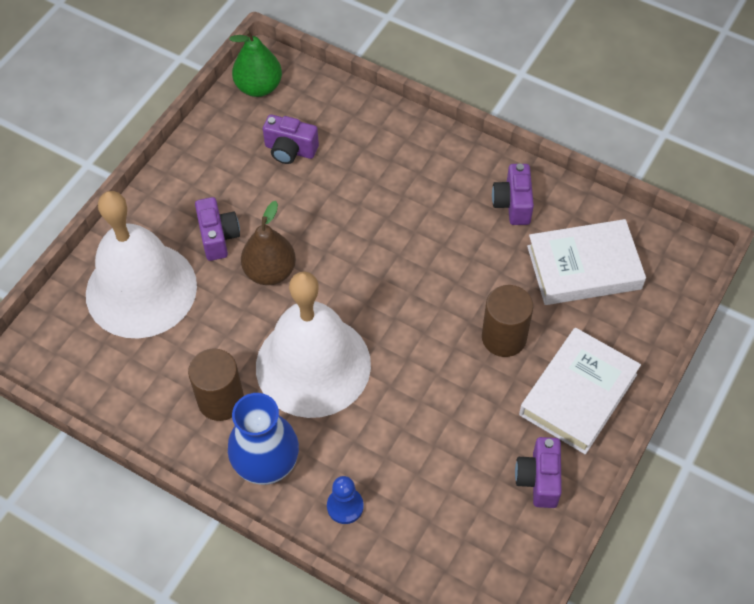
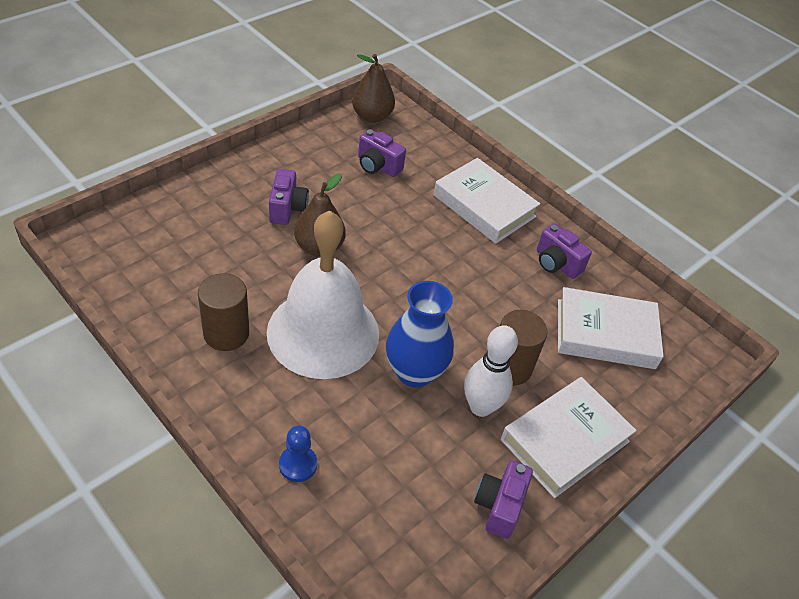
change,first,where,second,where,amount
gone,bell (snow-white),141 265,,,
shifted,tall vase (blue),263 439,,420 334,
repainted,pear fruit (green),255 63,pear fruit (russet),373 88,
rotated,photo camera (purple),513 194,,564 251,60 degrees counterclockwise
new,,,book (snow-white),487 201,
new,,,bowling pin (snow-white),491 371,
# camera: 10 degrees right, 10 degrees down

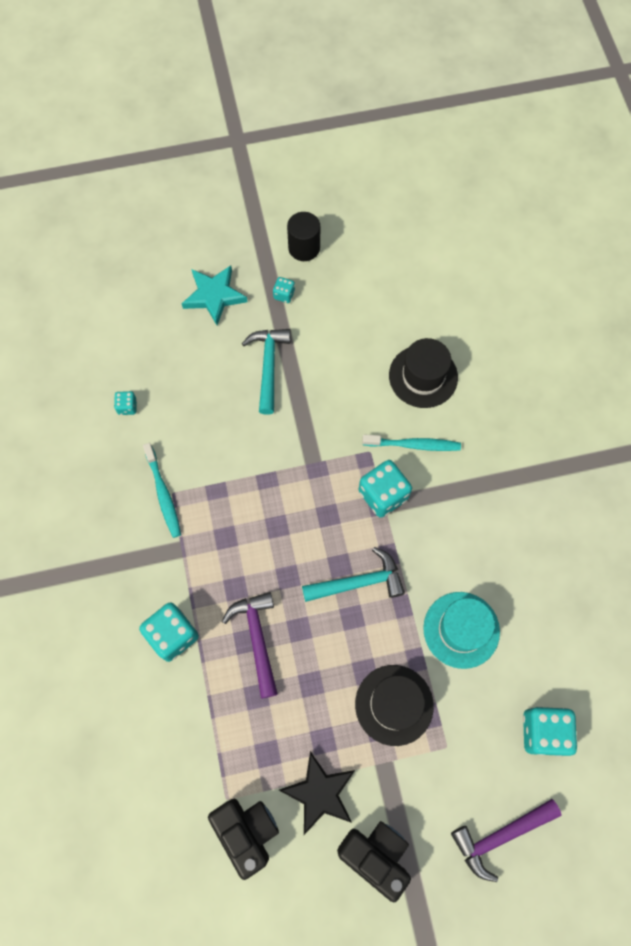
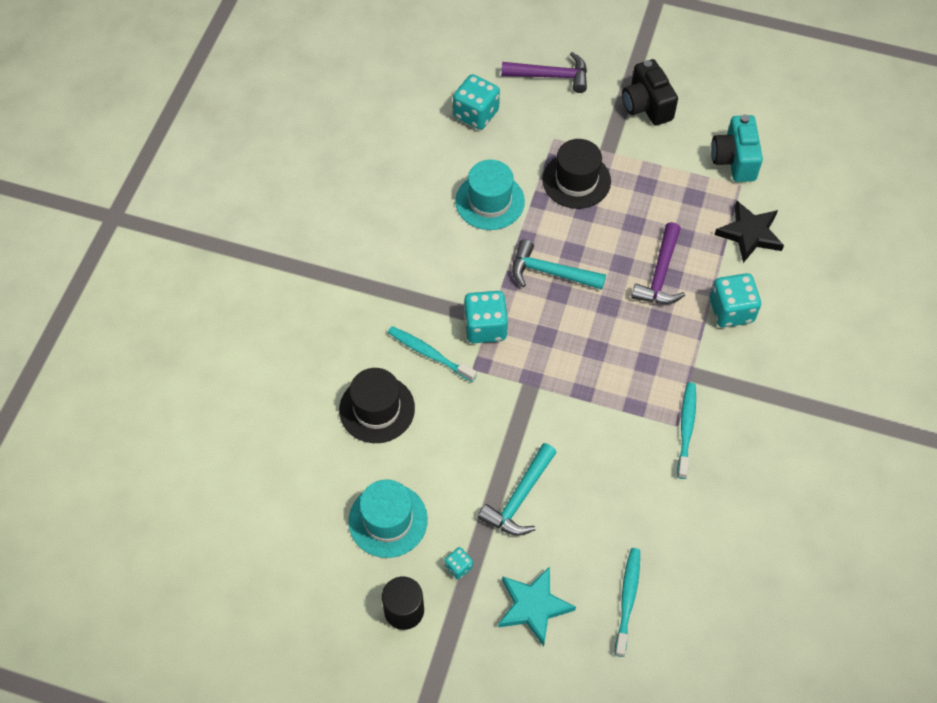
change,first,where,second,where,amount
gone,game die (teal),125 403,,,
repainted,photo camera (jet-black),243 839,photo camera (teal),737 148,
shifted,star shape (jet-black),317 793,,749 232,
new,,,tall hat (teal),388 519,
new,,,dental brush (teal),627 602,
# camera: 150 degrees left, 10 degrees down

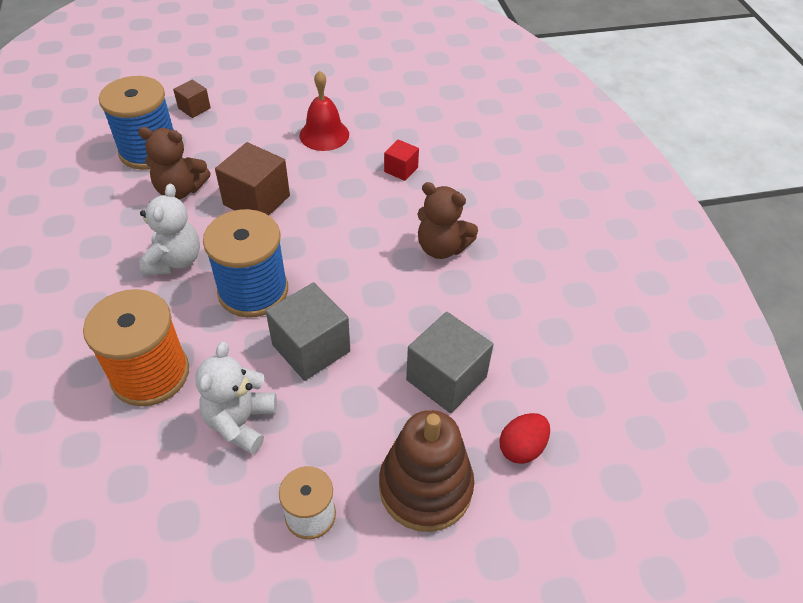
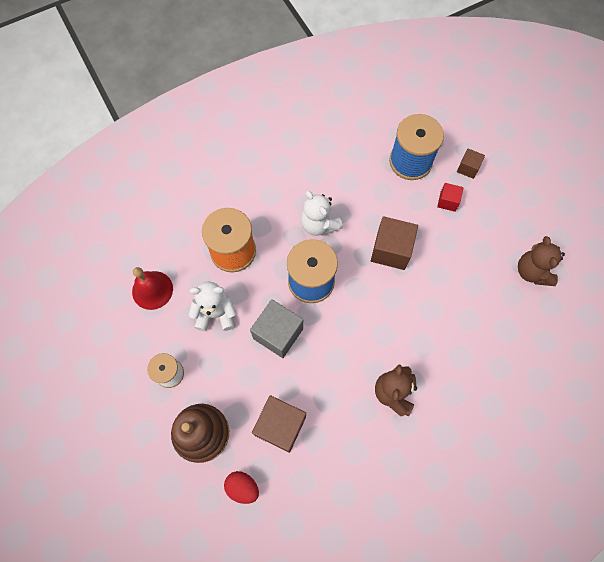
change,first,where,second,where,amount
shifted,stuffed bear (russet),174 163,,541 261,
rotated,stuffed bear (snow-white),169 229,,322 213,60 degrees clockwise
shifted,bell (scarlet),324 110,,152 288,
shifted,block (scarlet),401 160,,450 197,
repainted,block (ash-grey),450 362,block (russet),279 424,
# camera: 75 degrees right, 20 degrees up

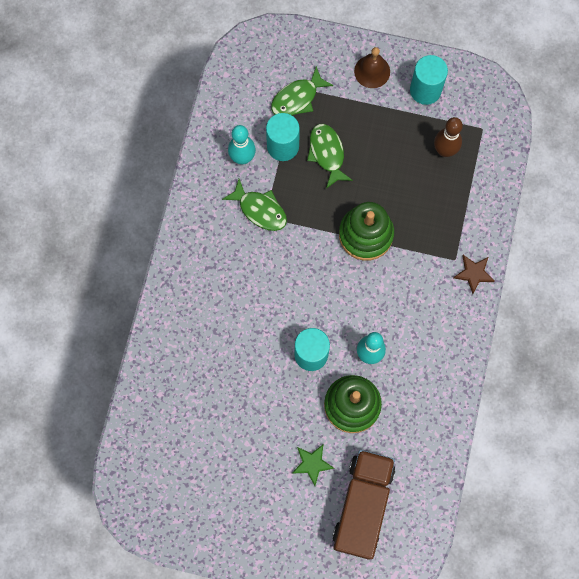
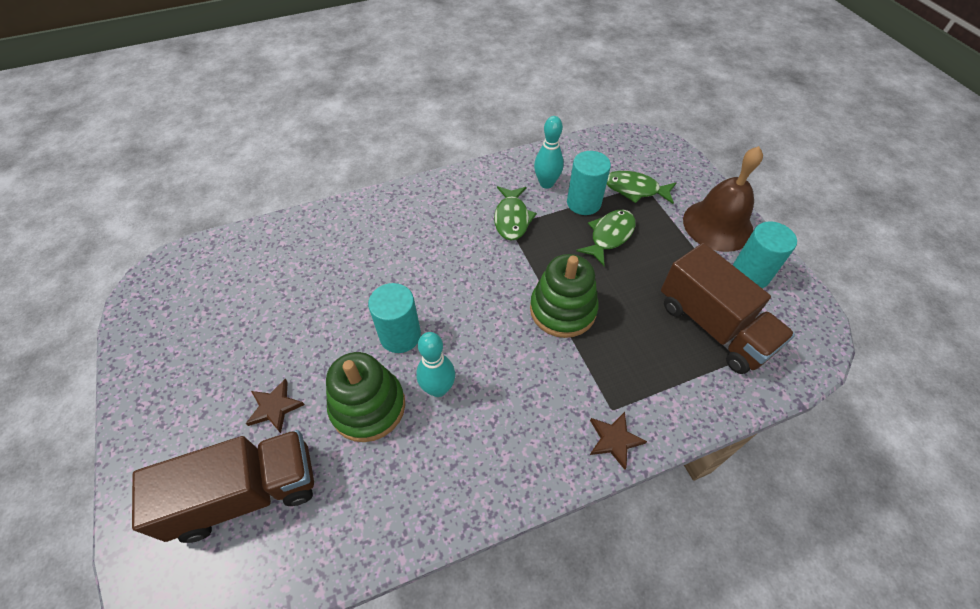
change,first,where,second,where,amount
repainted,star shape (green),313 465,star shape (russet),274 406,
scaled,bell (russet),372 67,,723 199,x1.69
swapped,bowling pin (russet),448 137,lorry (russet),728 308,
# camera: 55 degrees right, 20 degrees down

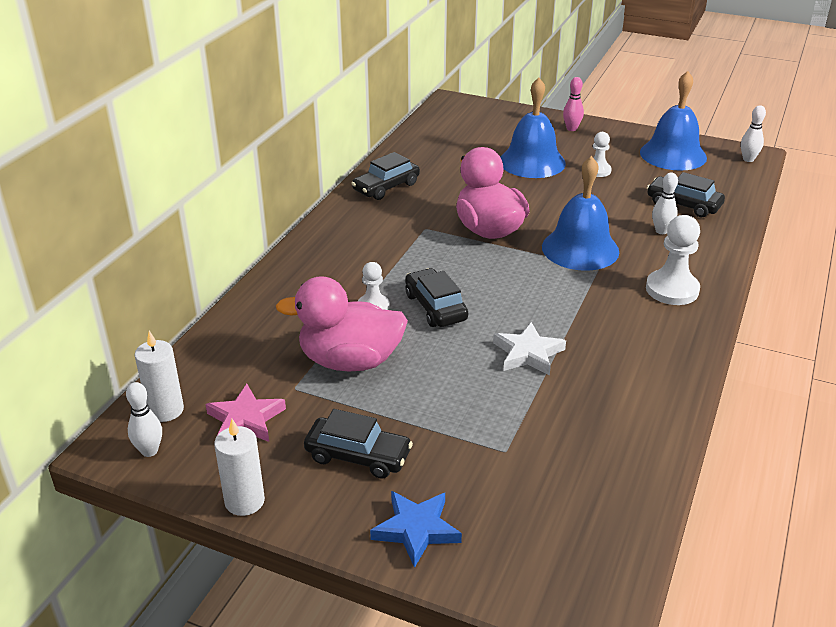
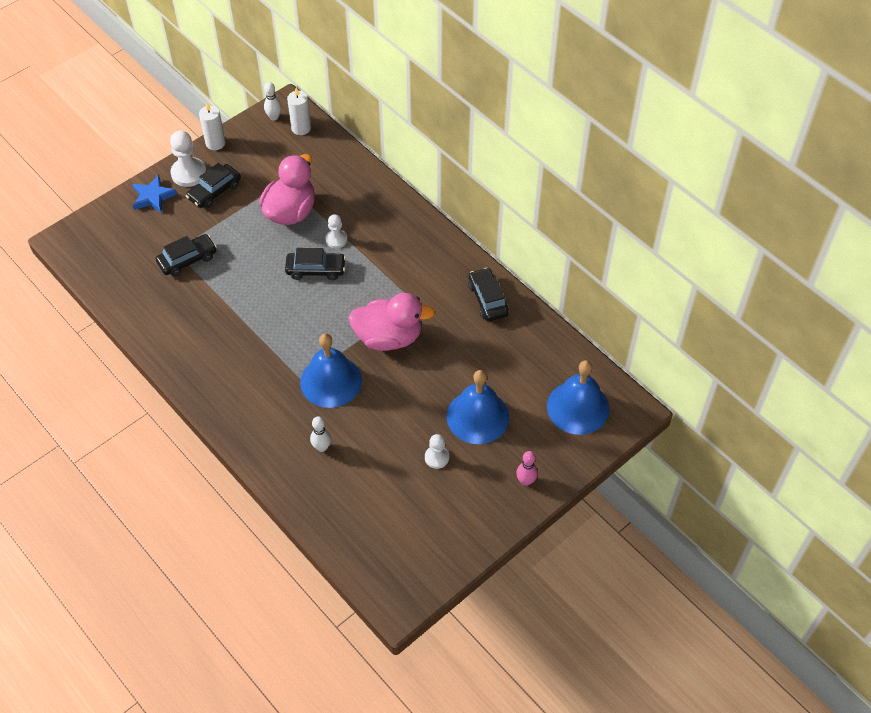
change,first,where,second,where,amount
gone,star shape (rose-pink),246 413,,,
gone,star shape (snow-white),529 348,,,
shifted,bell (blue),673 121,,578 397,
shifted,pawn (snow-white),673 260,,188 158,
shifted,automobile (jet-black),686 194,,186 255,
gone,bowling pin (snow-white),753 133,,,
# camera: 115 degrees right, 20 degrees up

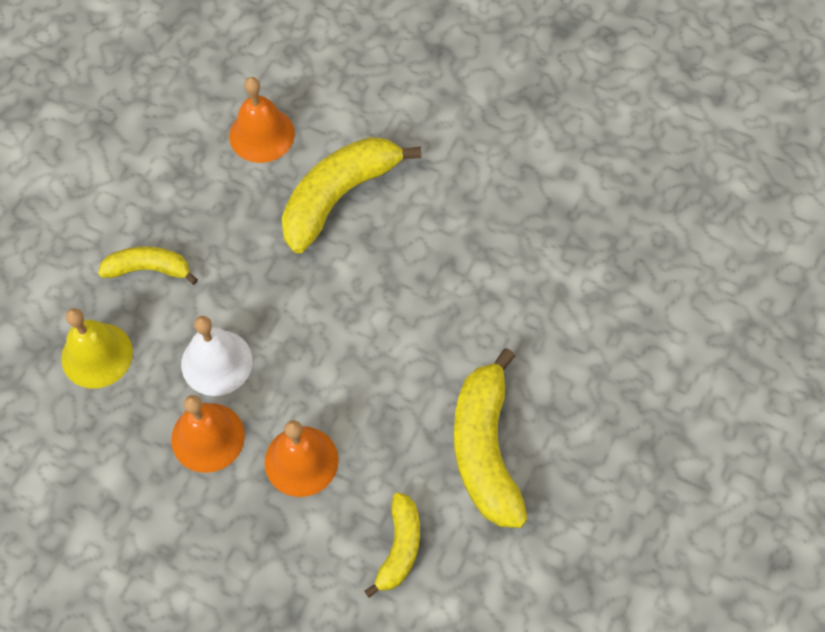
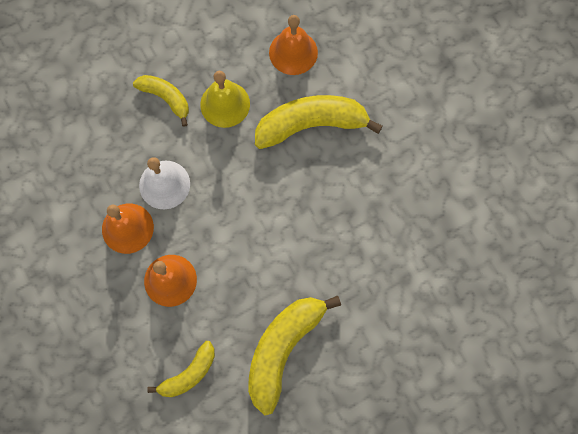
change,first,where,second,where,amount
shifted,bell (golden),97 348,,225 99,
# camera: 35 degrees right, 10 degrees up

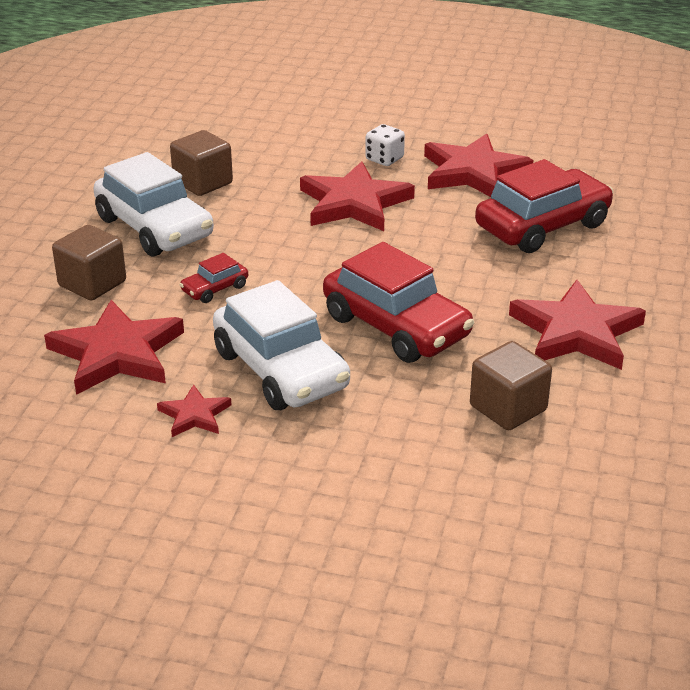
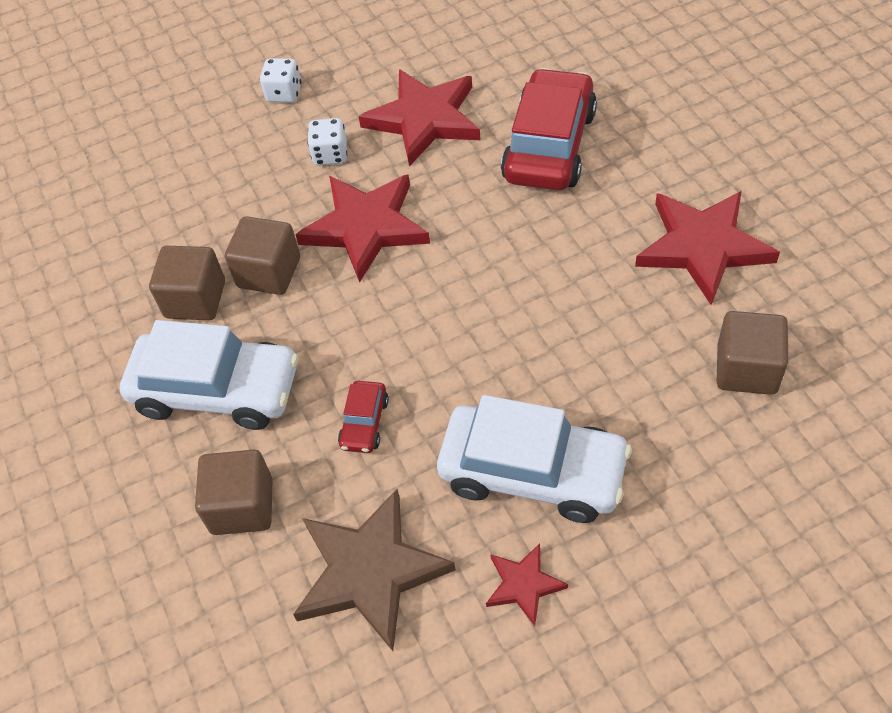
change,first,where,second,where,amount
repainted,star shape (scarlet),114 347,star shape (russet),374 570,
gone,automobile (scarlet),398 302,,,
new,,,block (russet),262 255,
new,,,game die (snow-white),280 80,
# camera: 35 degrees left, 20 degrees up

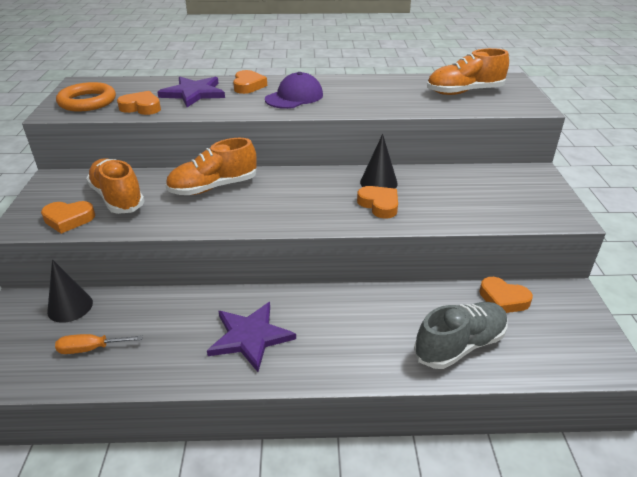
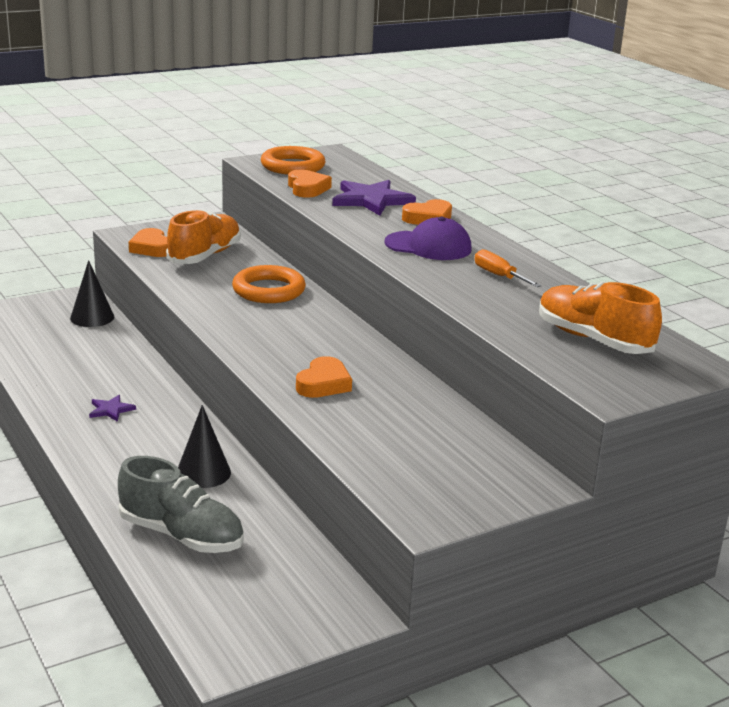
change,first,where,second,where,amount
shifted,screwdriver (bright orange),99 344,,508 268,
swapped,shoe (bright orange),211 166,hoop (bright orange),269 284,
scaled,star shape (purple),251 337,,112 408,x0.49
shifted,solid cone (jet-black),379 161,,204 446,
gone,heart shape (bright orange),506 295,,,
# camera: 60 degrees right, 10 degrees down

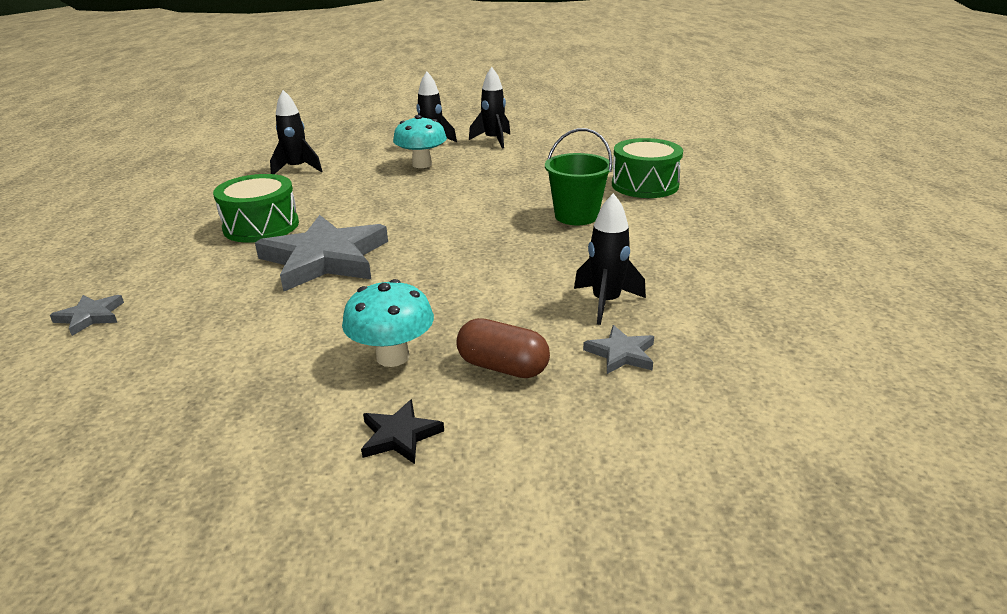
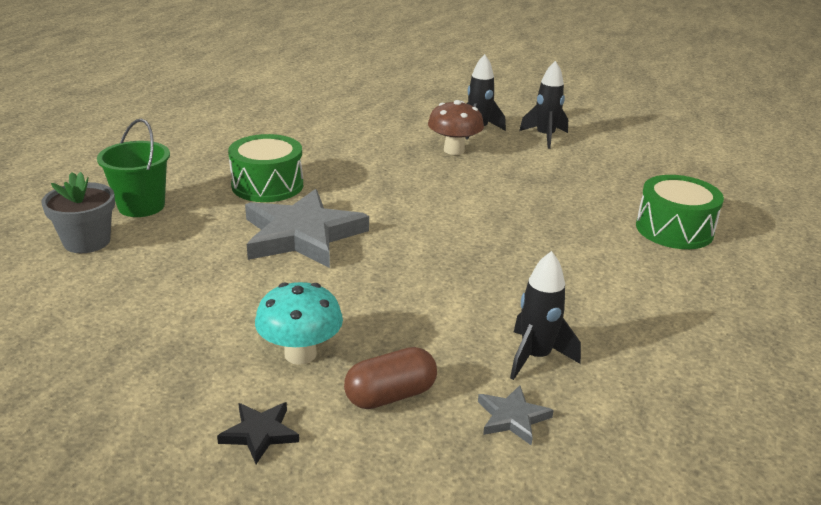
change,first,where,second,where,amount
swapped,star shape (ash-grey),87 315,potted plant (ash-grey),78 212,
gone,rocket (jet-black),296 132,,,
repainted,fungus (teal),420 141,fungus (russet),456 127,
rotated,pill (russet),503 348,,390 378,75 degrees counterclockwise
shifted,sand bucket (green),579 176,,133 168,
# camera: 20 degrees right, 0 degrees up

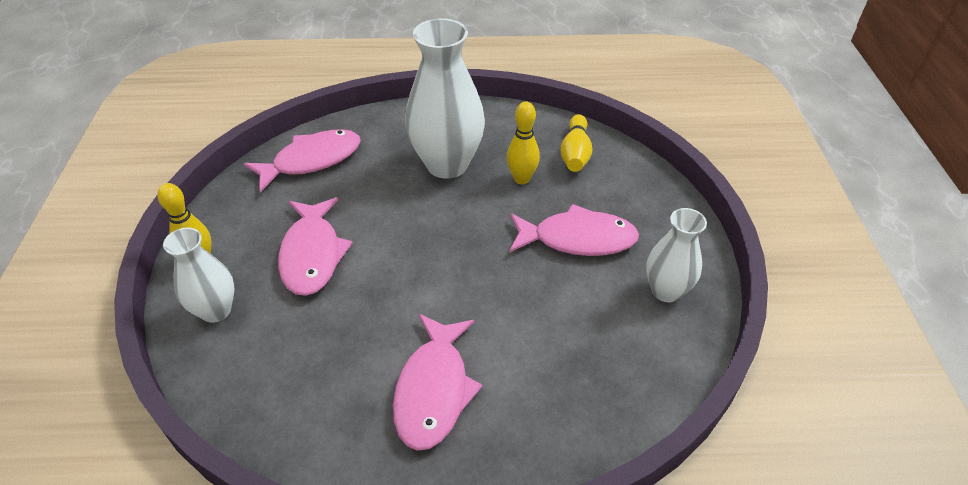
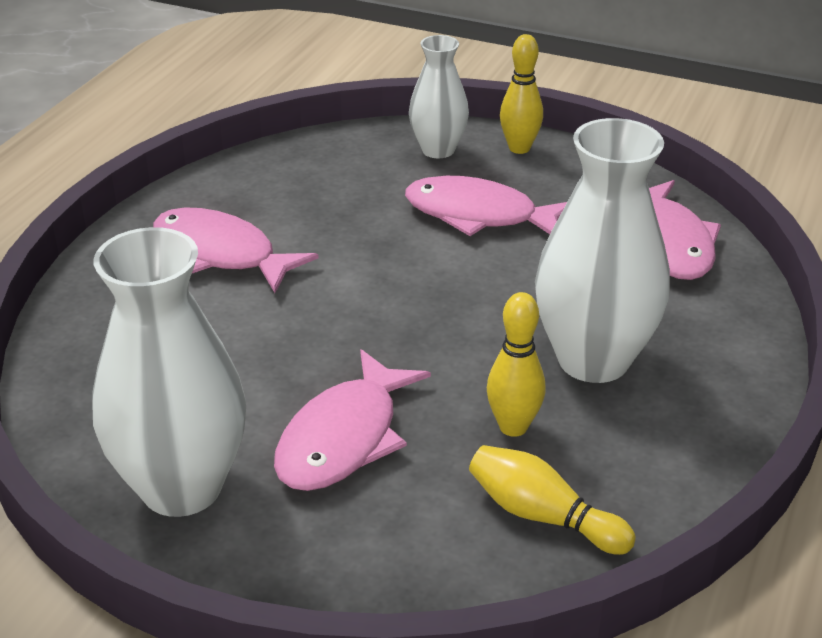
change,first,where,second,where,amount
scaled,tall vase (snow-white),676 255,,169 372,x1.72
# camera: 115 degrees right, 10 degrees down

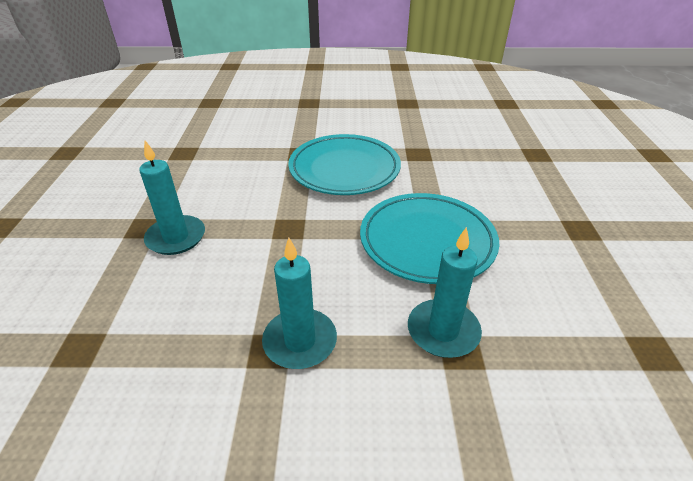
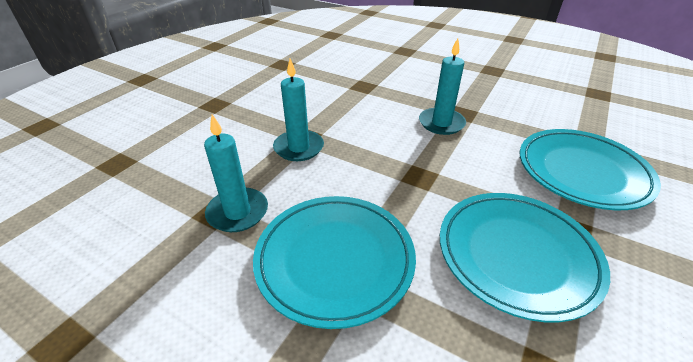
change,first,where,second,where,amount
new,,,dinner plate (teal),590 169,
# camera: 120 degrees right, 0 degrees up

